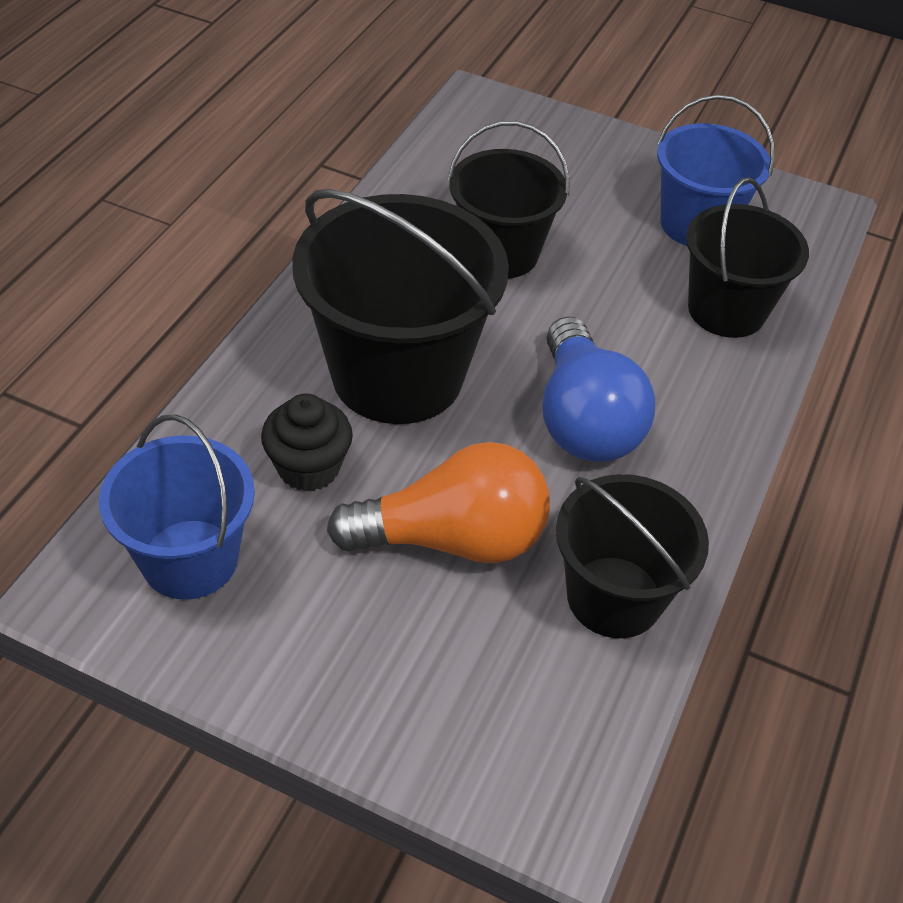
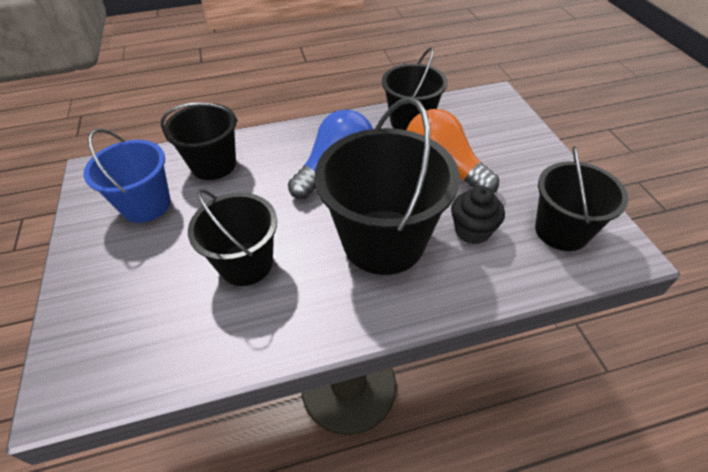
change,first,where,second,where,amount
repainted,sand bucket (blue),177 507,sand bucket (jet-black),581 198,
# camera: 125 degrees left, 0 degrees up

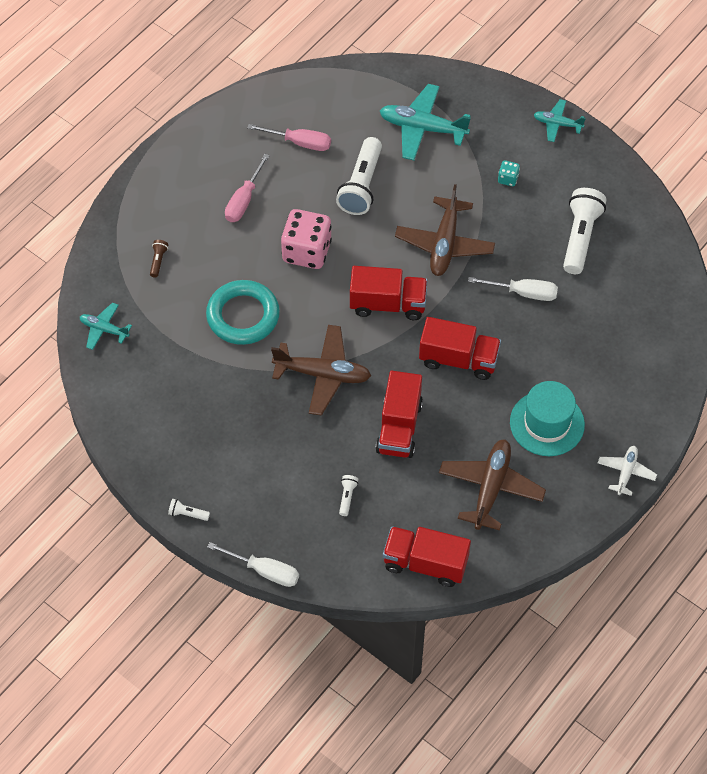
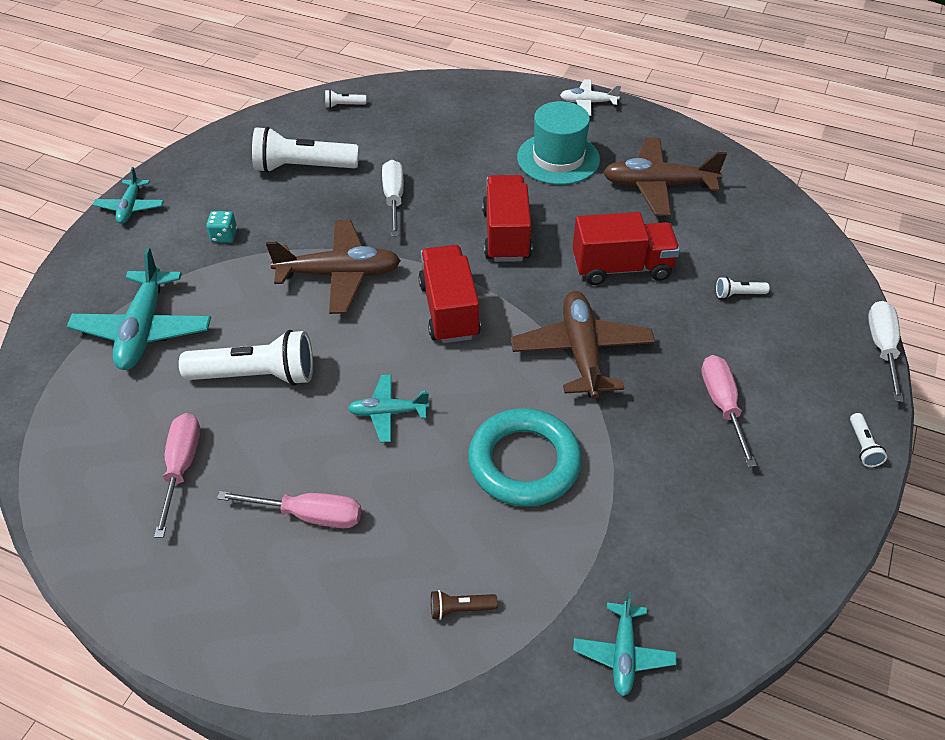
change,first,where,second,where,amount
swapped,game die (rose-pink),306 239,toy plane (teal),389 409,
gone,lorry (scarlet),427 556,,,
new,,,torch (snow-white),345 99,
new,,,screwdriver (rose-pink),729 411,
# camera: 105 degrees left, 10 degrees down

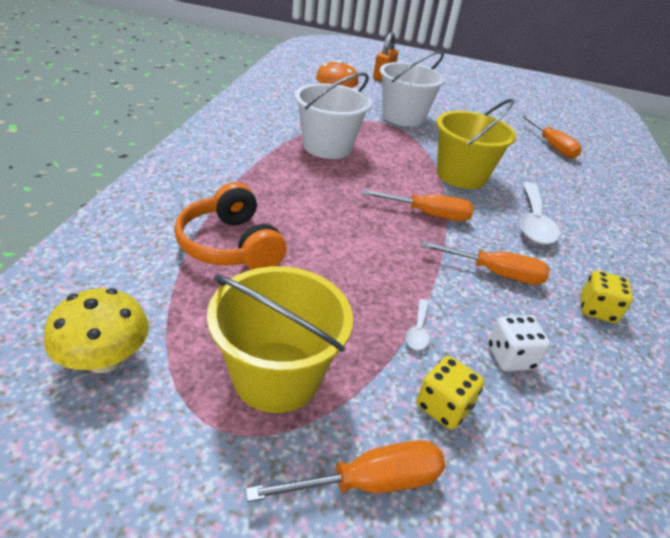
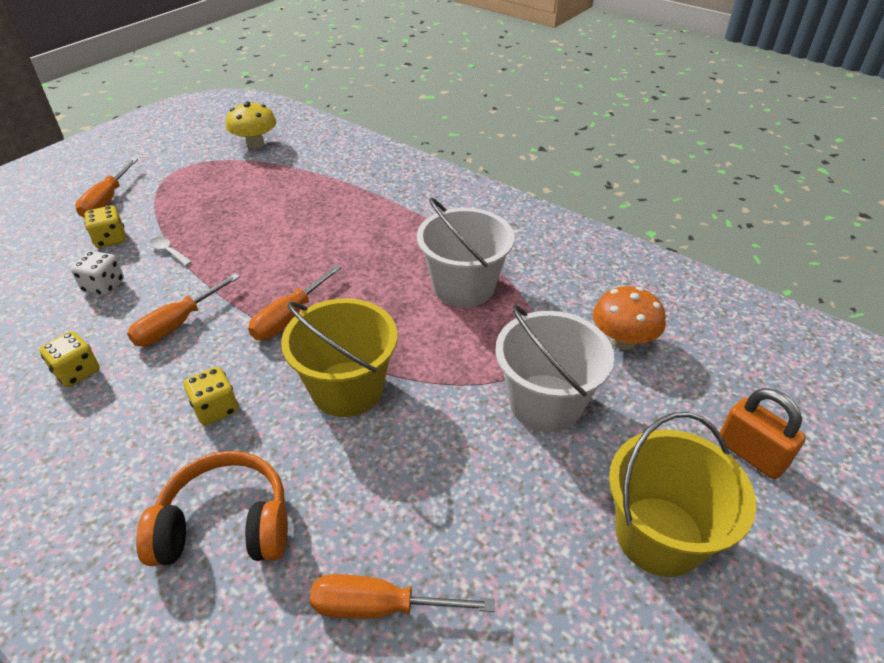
change,first,where,second,where,amount
shifted,headset (bright orange),230 225,,212 508,
shifted,sand bucket (golden),280 339,,682 494,
swapped,spoon (snow-white),540 213,game die (golden),211 396,
# camera: 120 degrees right, 5 degrees up

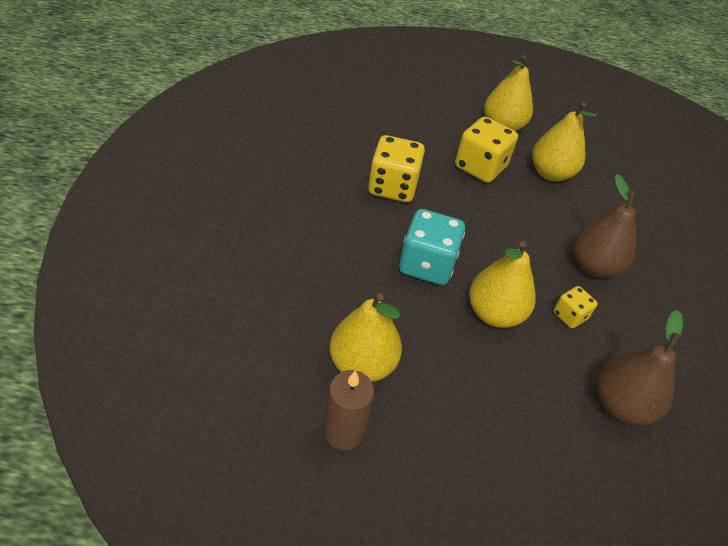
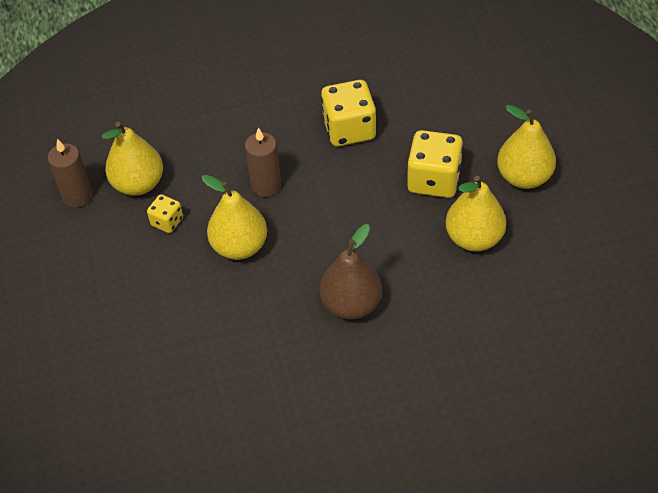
change,first,where,second,where,amount
swapped,game die (teal),432 247,wax candle (russet),263 162,
shifted,game die (golden),575 307,,165 213,
gone,pear fruit (russet),639 367,,,
# camera: 75 degrees right, 5 degrees up

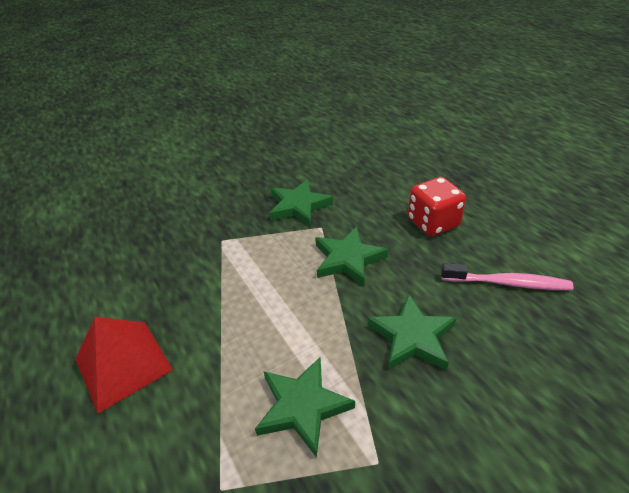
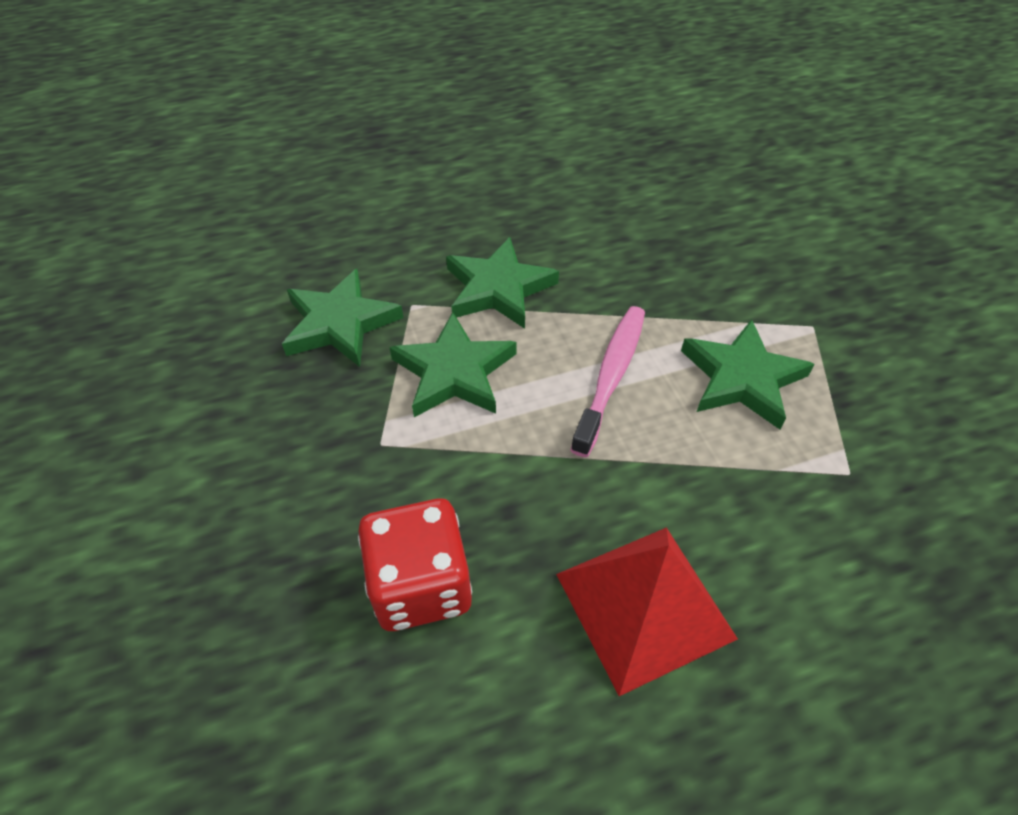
change,first,where,second,where,amount
shifted,star shape (green),412 332,,453 364,
shifted,game die (scarlet),437 207,,415 564,
shifted,dental brush (rose-pink),507 276,,607 381,
# camera: 80 degrees left, 10 degrees up

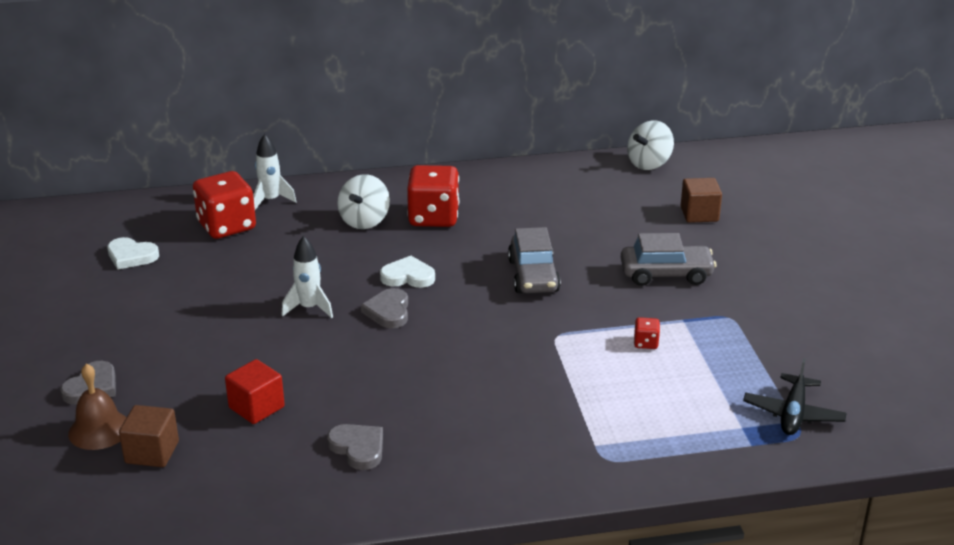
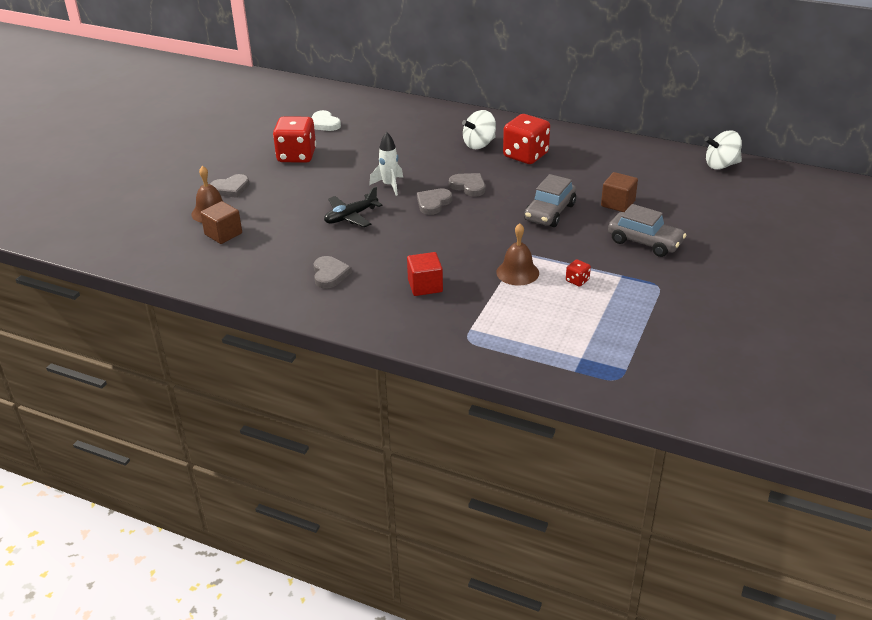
change,first,where,second,where,amount
shifted,game die (scarlet),224 205,,294 139,
shifted,block (scarlet),255 391,,425 274,
gone,rocket (snow-white),275 172,,,
repainted,heart shape (snow-white),407 272,heart shape (ash-grey),467 185,
shifted,block (russet),701 200,,619 192,
shifted,toy plane (jet-black),795 396,,353 206,
new,,,bell (russet),517 254,
# camera: 35 degrees right, 5 degrees up

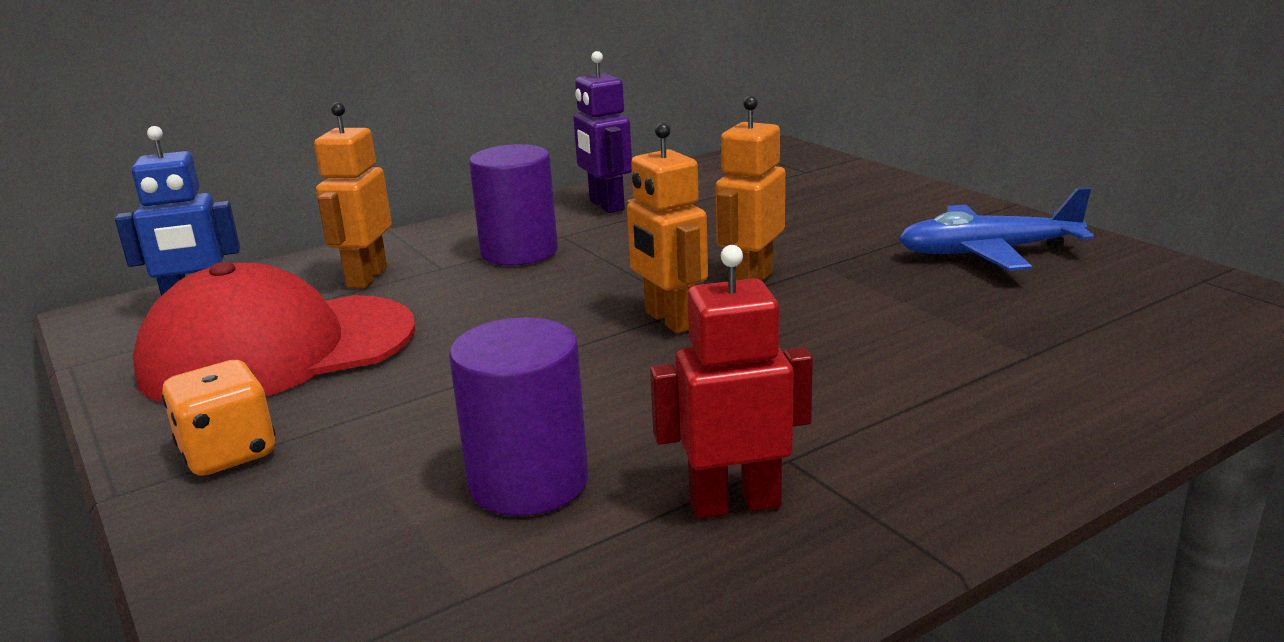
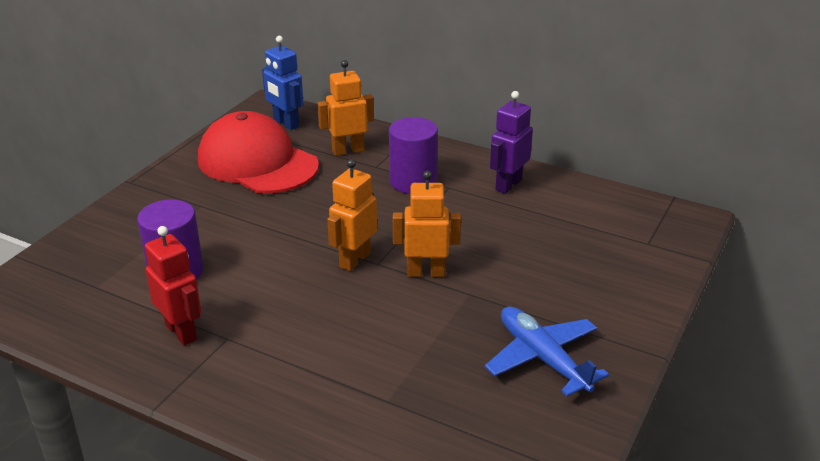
change,first,where,second,where,amount
gone,game die (bright orange),218 418,,,
# camera: 60 degrees right, 10 degrees up

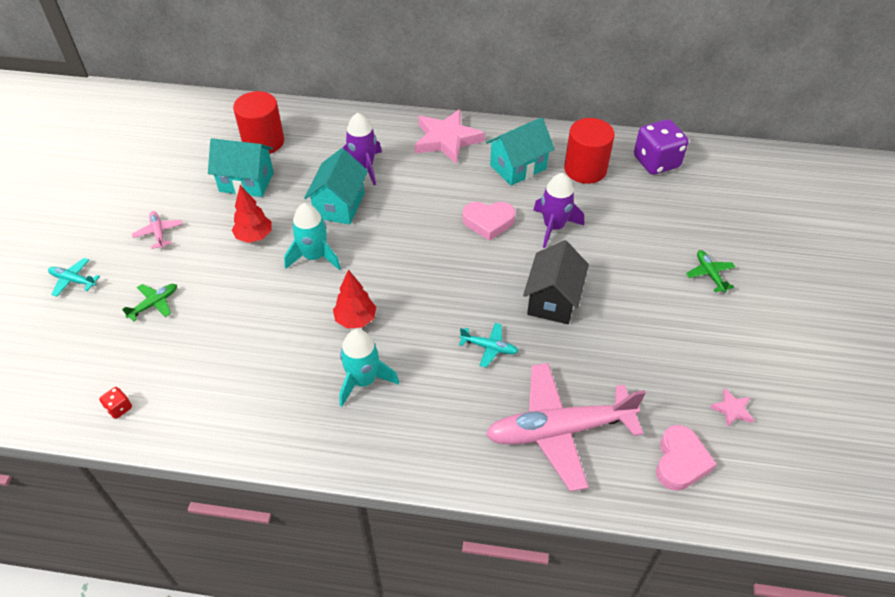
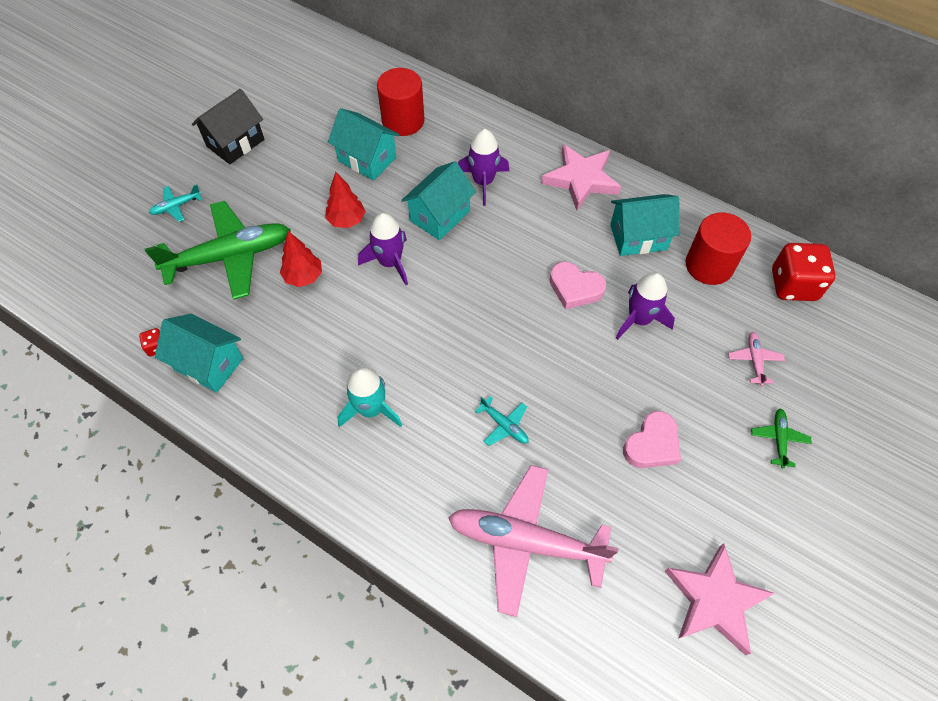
change,first,where,second,where,amount
rotated,toy plane (teal),74 277,,175 203,75 degrees counterclockwise
scaled,toy plane (green),149 303,,218 250,x2.39
shifted,toy plane (rose-pink),157 230,,756 359,
repainted,rocket (teal),312 236,rocket (purple),383 249,
shifted,tree (scarlet),354 299,,301 259,
shifted,house (jet-black),556 282,,228 126,
repainted,game die (purple),661 147,game die (scarlet),804 272,
shifted,heart shape (rose-pink),686 458,,652 439,
scaled,star shape (rose-pink),732 407,,720 599,x2.24
new,,,house (teal),199 353,
# camera: 25 degrees right, 10 degrees up

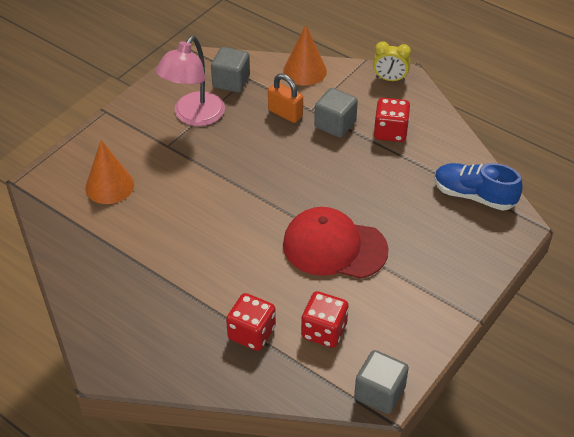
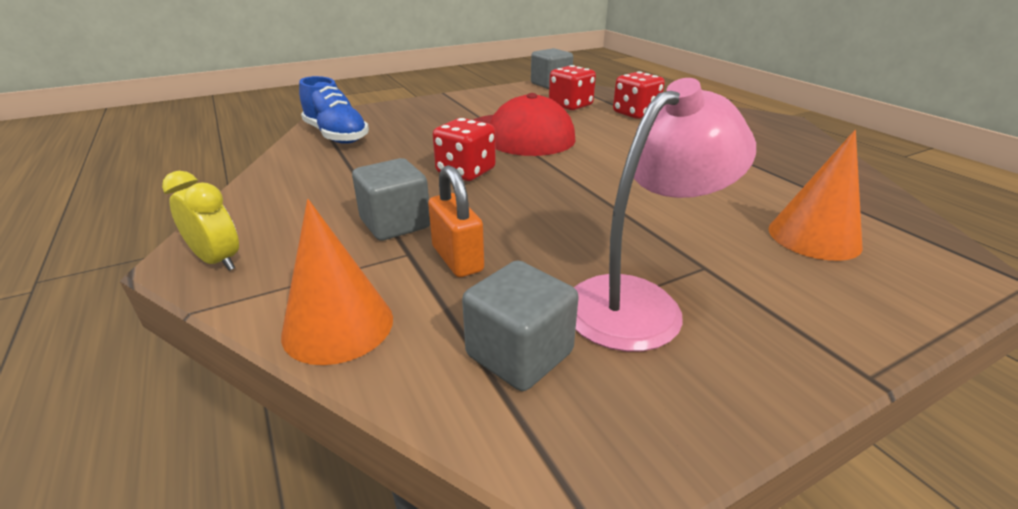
change,first,where,second,where,amount
shifted,game die (scarlet),392 120,,464 149,
# camera: 155 degrees left, 15 degrees down

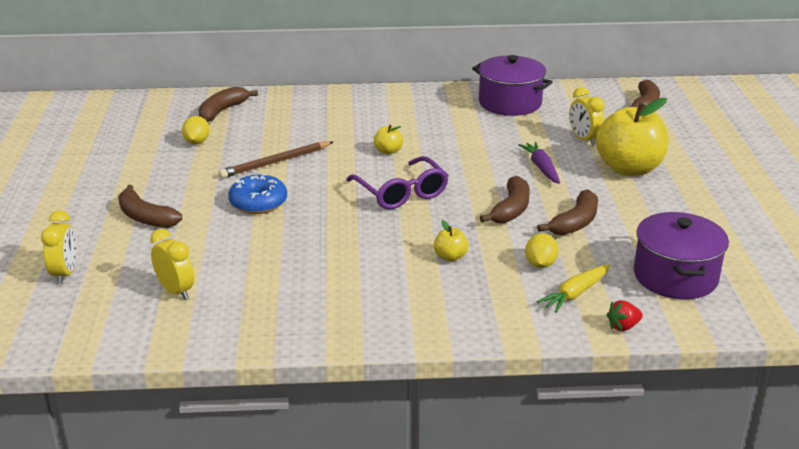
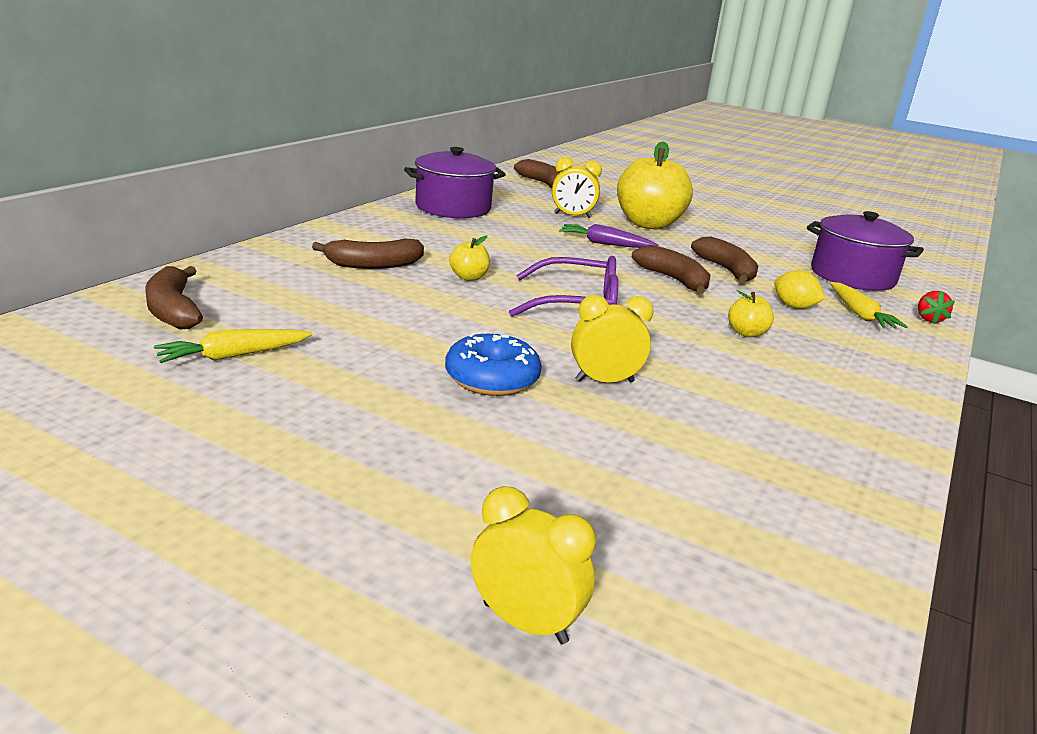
change,first,where,second,where,amount
shifted,toy banana (russet),150 206,,368 254,
shifted,alarm clock (golden),172 264,,612 338,
swapped,citrus fruit (golden),196 130,root vegetable (golden),233 346,
gone,wooden pencil (russet),276 159,,,
# camera: 60 degrees left, 5 degrees down

